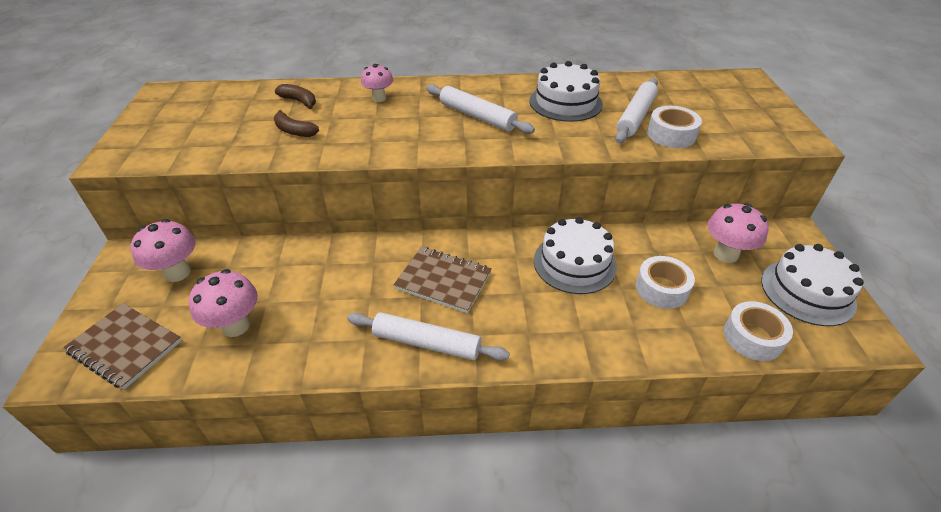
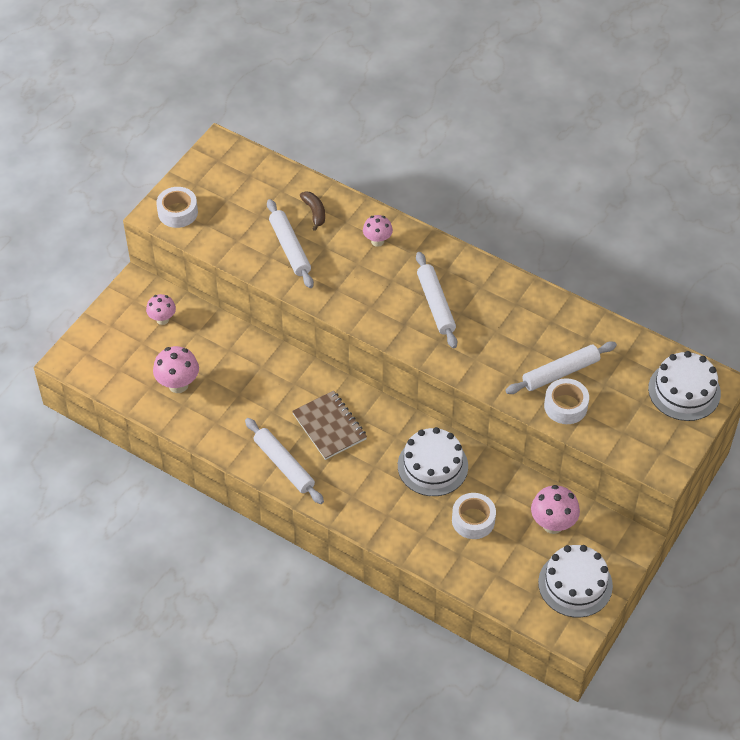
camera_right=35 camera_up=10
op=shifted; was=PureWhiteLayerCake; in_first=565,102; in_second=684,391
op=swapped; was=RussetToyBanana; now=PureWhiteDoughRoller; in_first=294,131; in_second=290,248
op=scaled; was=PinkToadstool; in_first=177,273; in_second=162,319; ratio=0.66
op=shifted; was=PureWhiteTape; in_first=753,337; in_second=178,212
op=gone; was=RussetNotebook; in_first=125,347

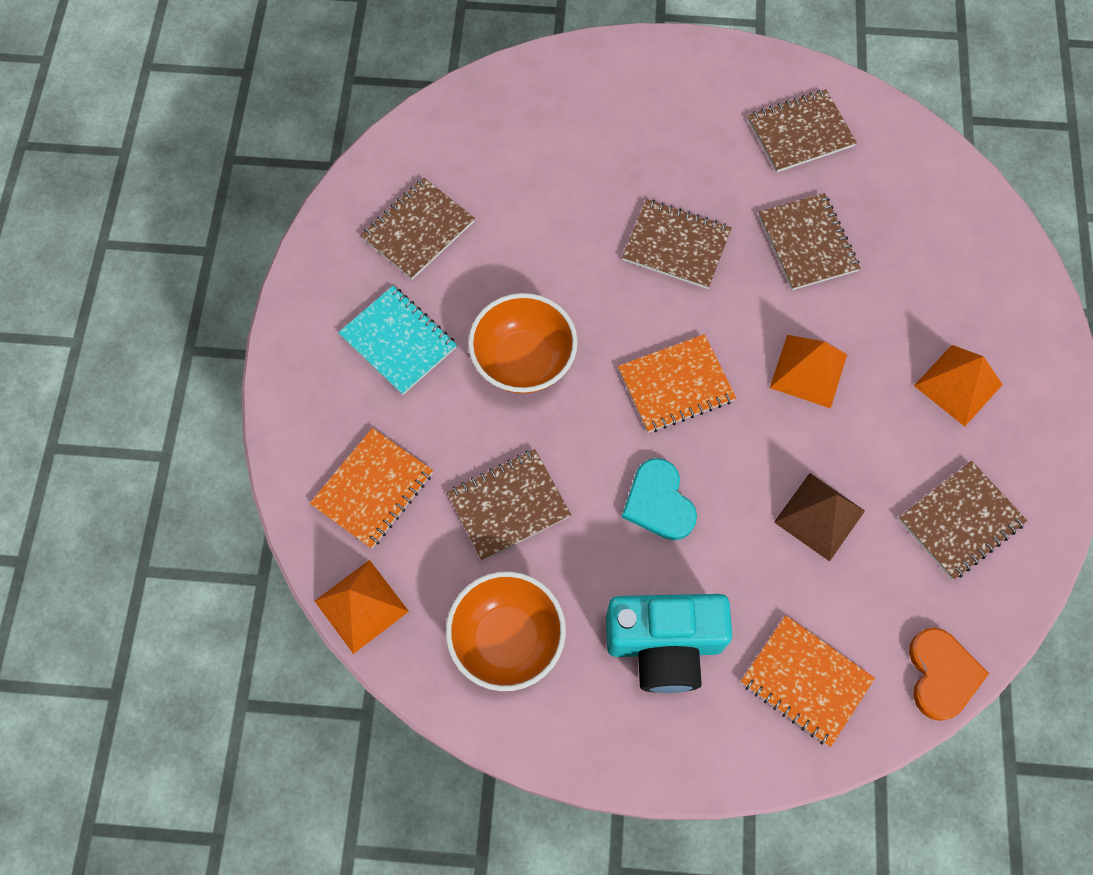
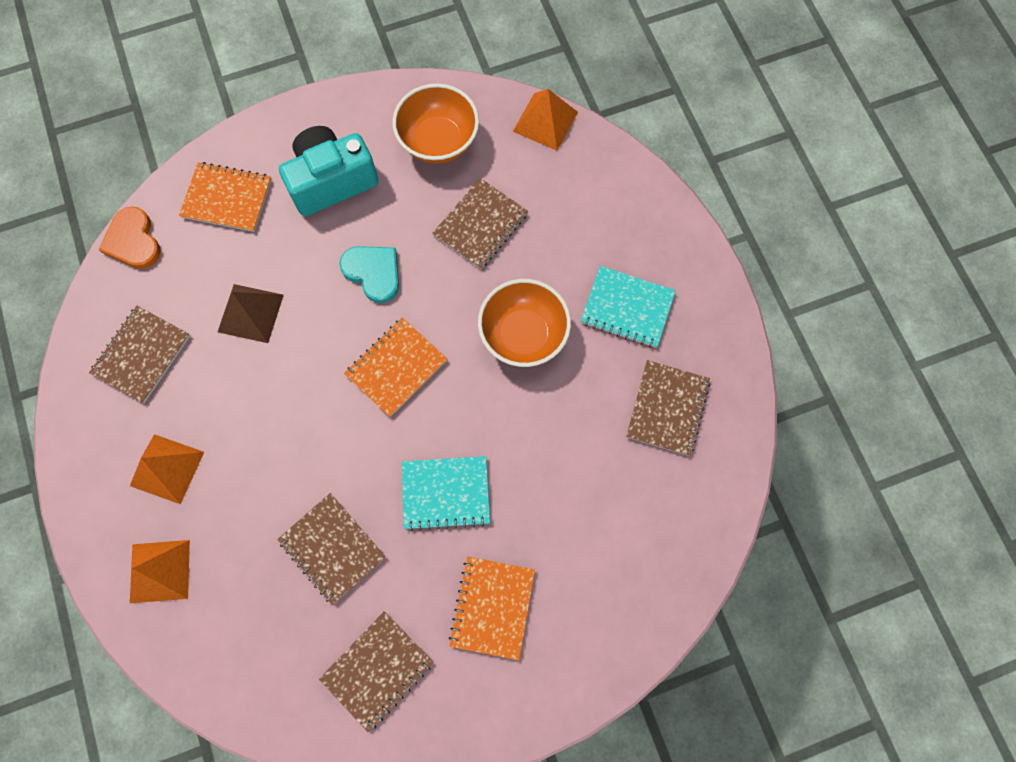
camera_right=155 camera_up=5
op=repainted; was=RussetNotebook; now=AquaNotebook; in_first=676,246; in_second=446,493
op=shifted; was=OrangePyramid; in_first=808,370; in_second=160,571
op=shifted; was=OrangeNotebook; in_first=373,489; in_second=492,607

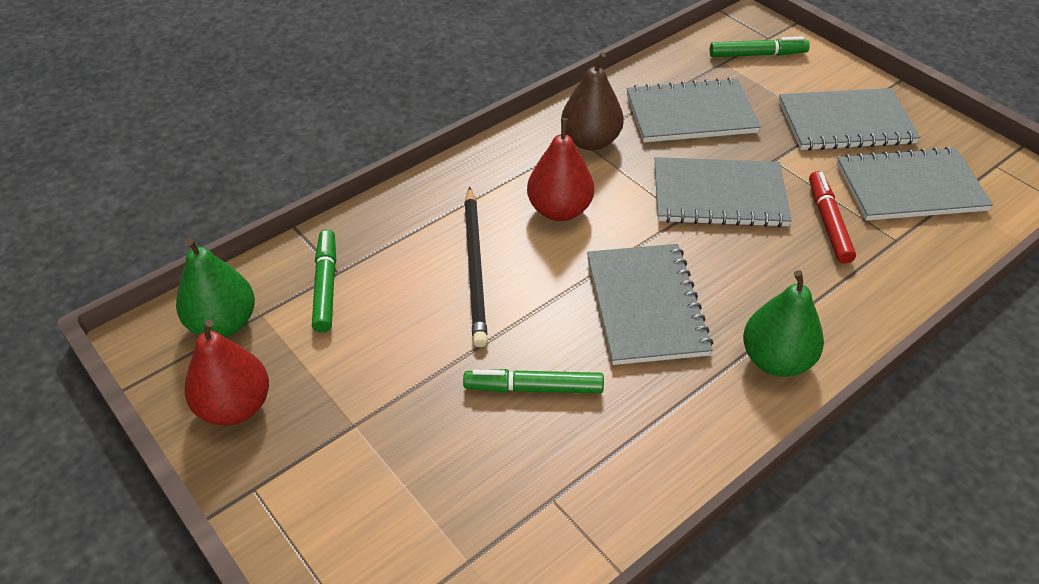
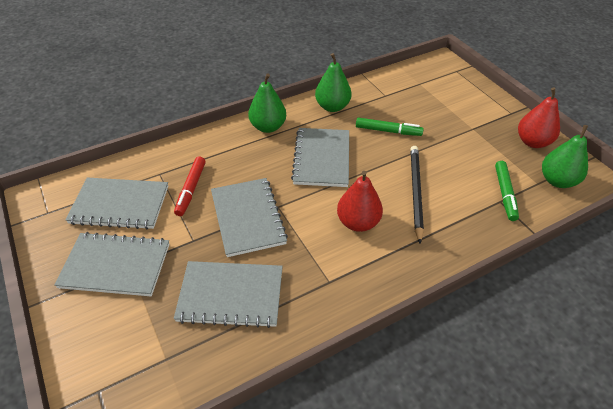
camera_right=-170 camera_up=0
op=gone; was=EmeraldMarkerPen; in_first=757,55
op=gone; was=RussetPearFruit; in_first=590,141
op=rotated; was=AshGreyNotebook; in_first=719,195; in_second=248,218; clockwise=60
op=new; now=EmeraldPearFruit; in_second=332,107

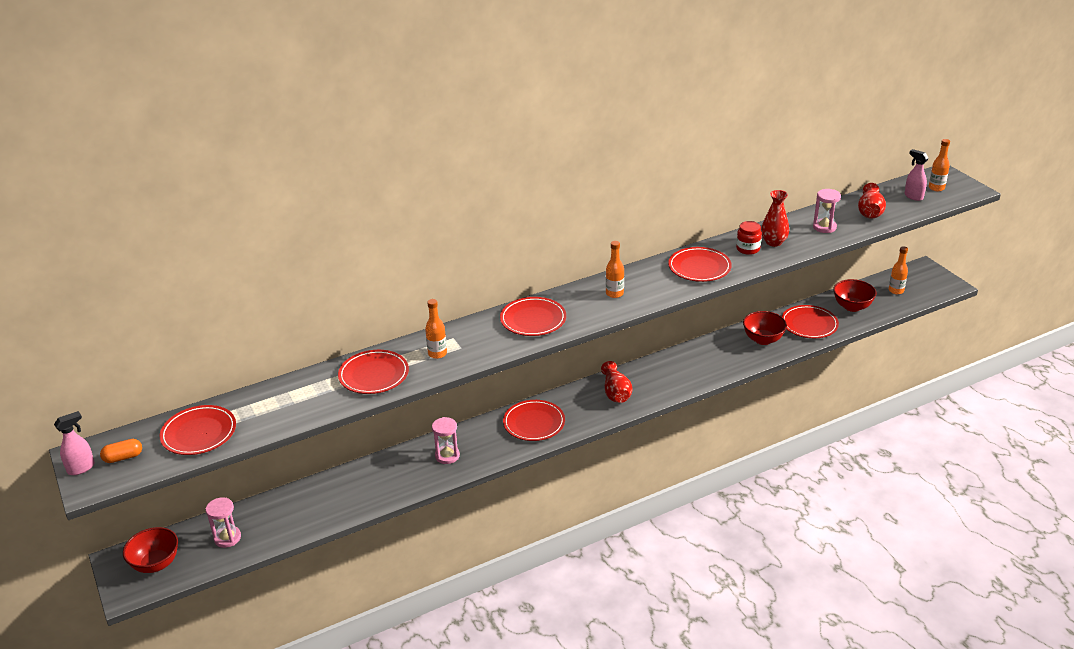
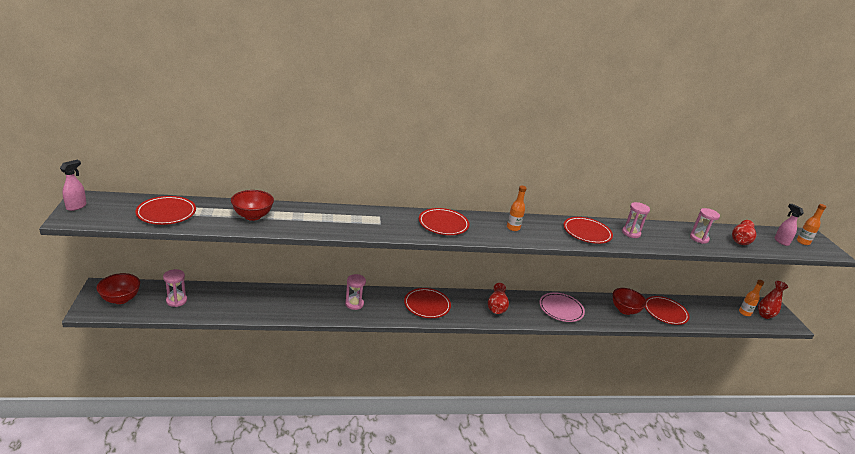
camera_right=15 camera_up=-5
op=shifted; was=CrimsonFlowerVase; in_first=773,242; in_second=764,315
op=swapped; was=CrimsonPreserveJar; now=PinkHourglass; in_first=748,249; in_second=631,233
op=shifted; was=CrimsonServingBowl; in_first=852,307; in_second=252,216
op=gone; was=OrangeBottle; in_first=437,354
op=gone; was=CrimsonPlate; in_first=374,375
op=rotated; was=PinkSprayer; in_first=81,468; in_second=76,206; clockwise=-45
op=gone; was=OrangeCapsule; in_first=123,457
op=new; now=PinkPlate; in_second=561,309

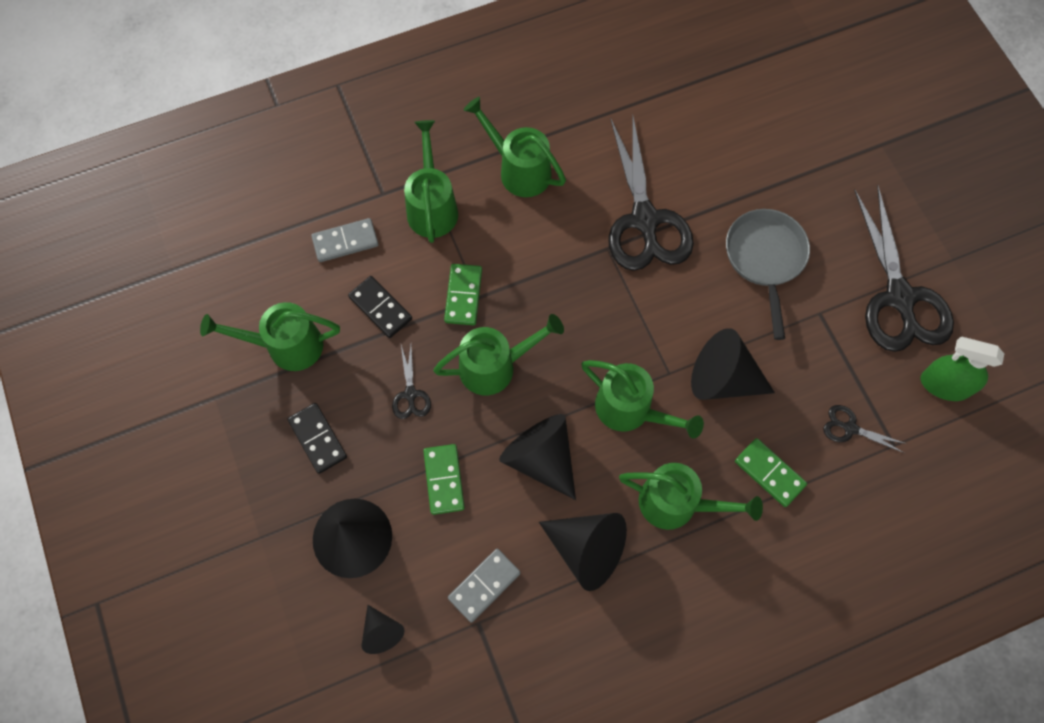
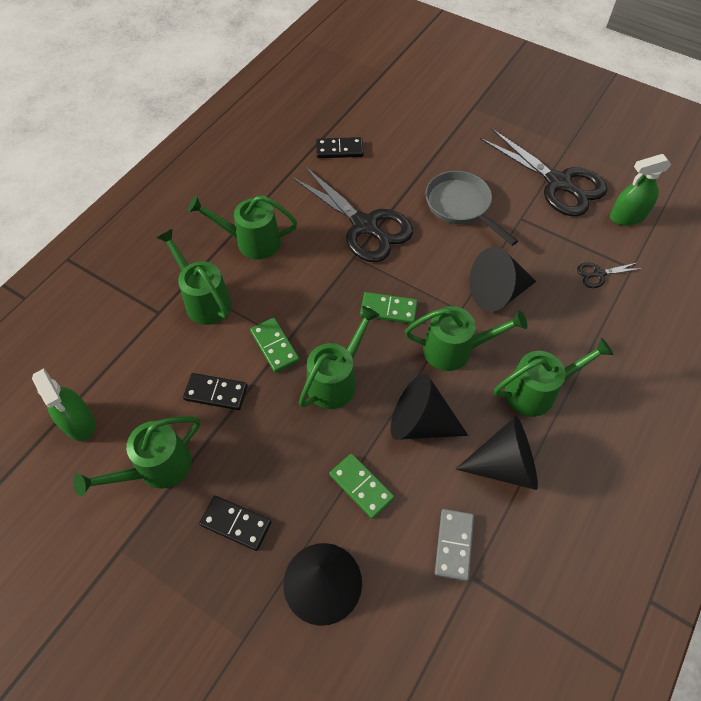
camera_right=-35 camera_up=-10
op=gone; was=AshGreyDominoPiece; in_first=345,241
op=gone; was=EbonyPairOfScissors; in_first=410,394
op=shifted; was=EmeraldDominoPiece; in_first=769,473; in_second=388,310
op=gone; was=EbonyConeShape; in_first=381,632
op=new; now=EbonyDominoPiece; in_second=339,150
op=new; now=EmeraldSprayer; in_second=79,422

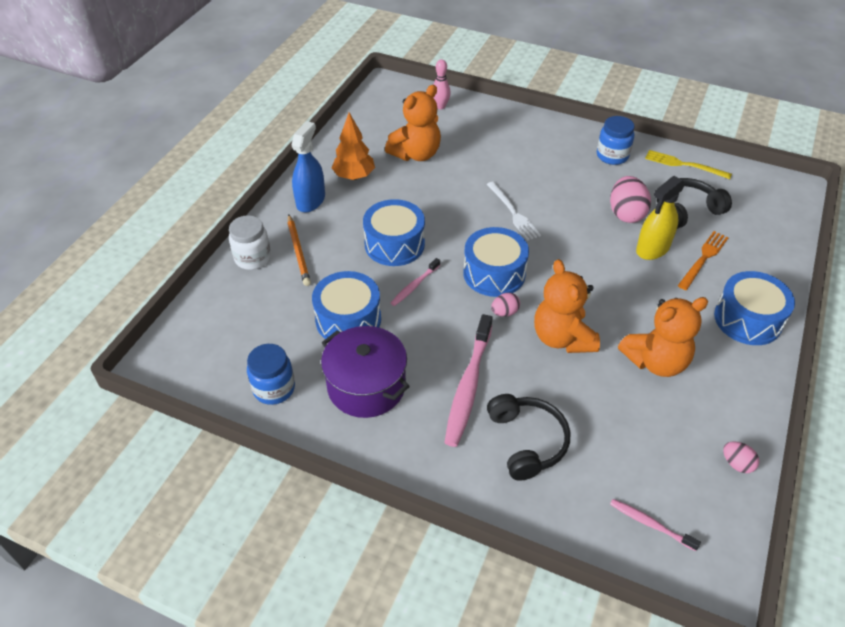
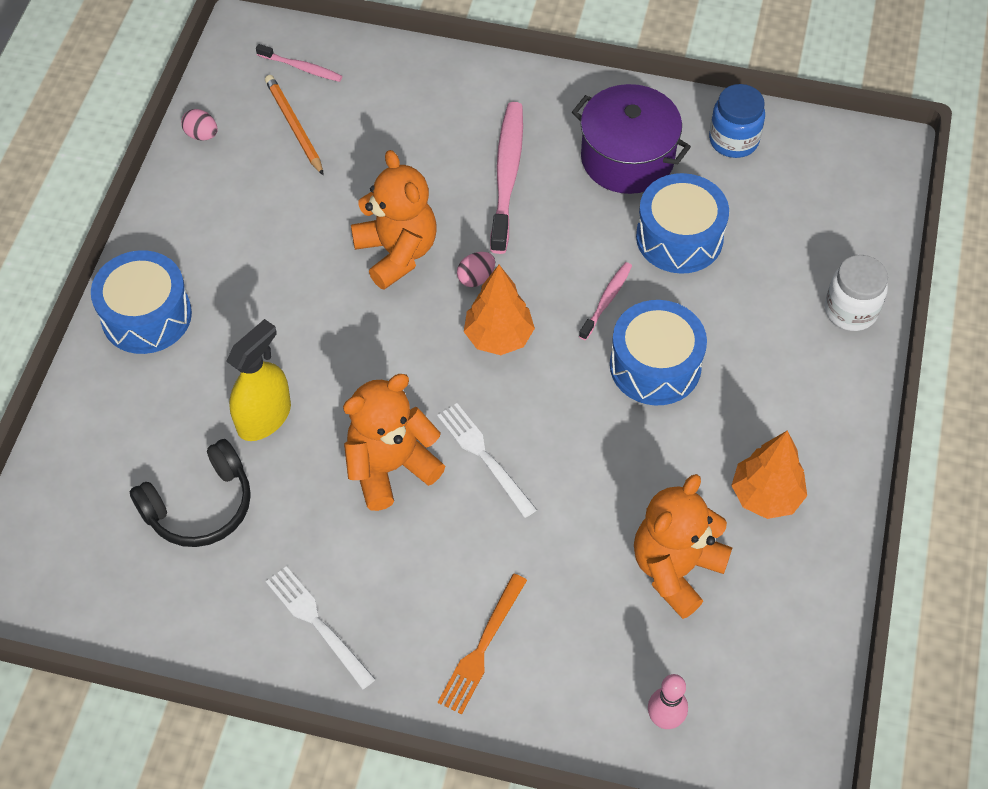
camera_right=170 camera_up=10
op=swapped; was=BluePreserveJar; now=PureWhiteTableFork; in_first=612,156; in_second=317,623
op=gone; was=BlueSprayer; in_first=310,200
op=gone; was=BrightYellowTableFork; in_first=684,165
op=gone; was=PinkEgg; in_first=626,214
op=shifted; was=OrangeLeadPencil; in_first=298,252; in_second=294,126
op=swapped; was=BlueSnareDrum; now=OrangeTree; in_first=494,273; in_second=499,337
op=shifted; was=OrangeTableFork; in_first=703,258; in_second=482,647
op=shifted; was=OrangeTeddy; in_first=656,361; in_second=390,467
op=gone; was=EbonyHeadphones; in_first=527,441

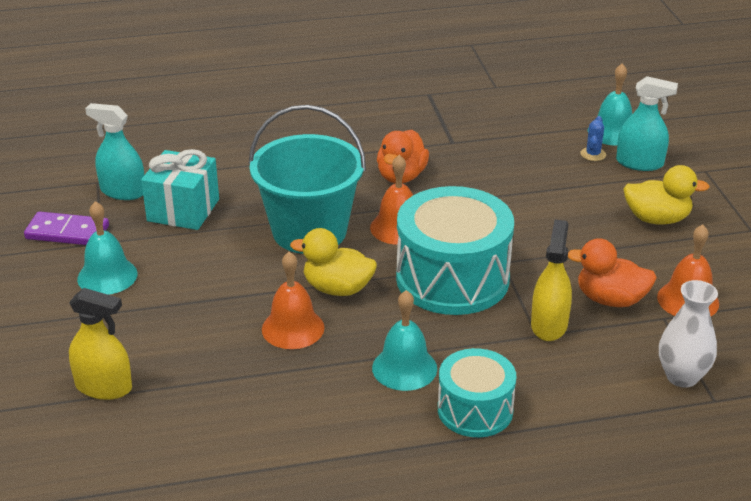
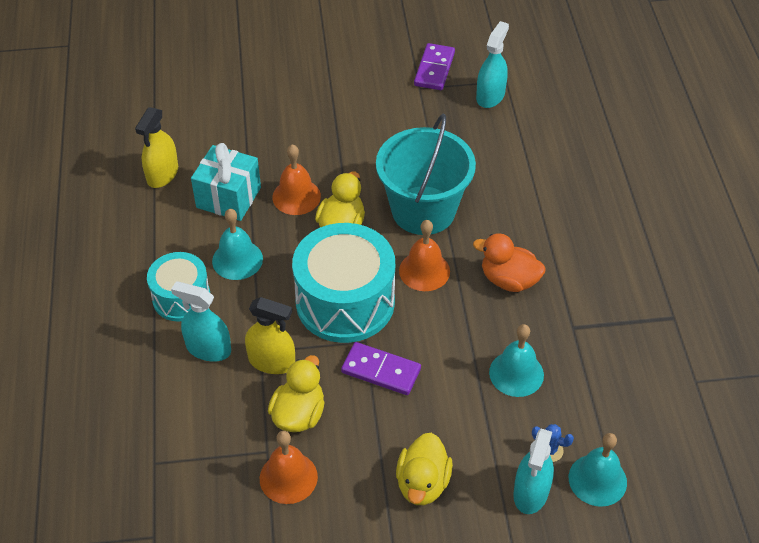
camera_right=95 camera_up=15
op=shifted; was=AquaWrappedGift; in_first=183,210; in_second=228,197
op=shifted; was=AquaBell; in_first=107,276; in_second=516,373
op=repainted; was=OrangeToyDuck; now=BrightYellowToyDuck; in_first=610,299; in_second=299,414
op=gone; was=PureWhiteFlowerVase; in_first=682,376
op=shifted; was=BrightYellowSprayer; in_first=104,387; in_second=162,174
op=new; now=AquaSprayer; in_second=208,348
op=new; now=VioletDominoPiece; in_second=381,371

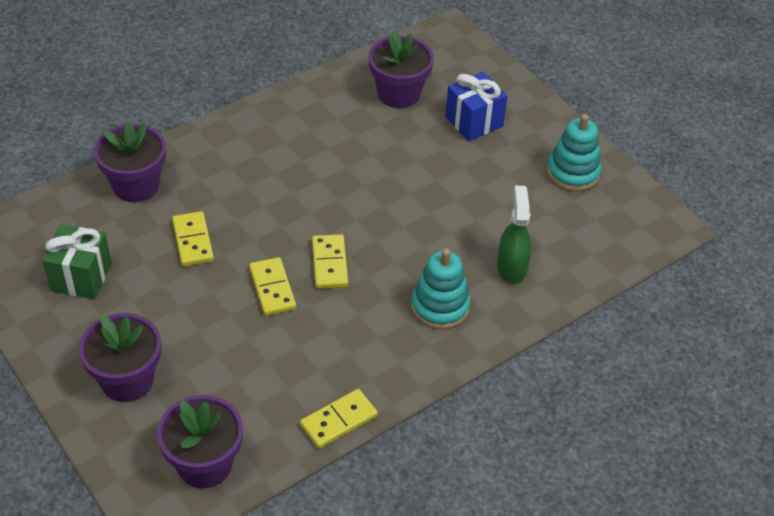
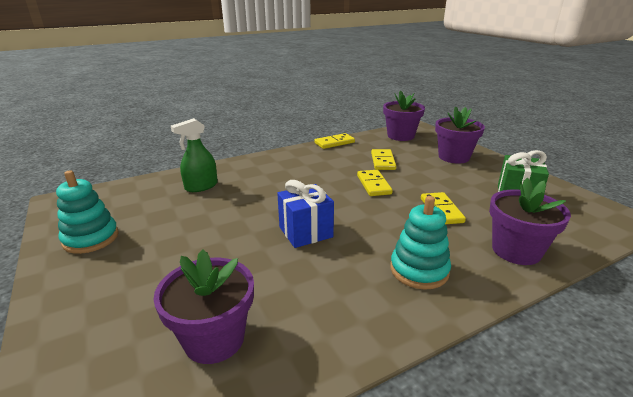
camera_right=-170 camera_up=-20
op=shifted; was=BlueWrappedGift; in_first=474,122; in_second=305,232
op=rotated; was=EmeraldSprayer; in_first=511,267; in_second=201,186; clockwise=45
op=shifted; was=BrightYellowDominoPiece; in_first=329,263; in_second=383,161
op=shifted; was=AquaStackingRings; in_first=440,307; in_second=419,270

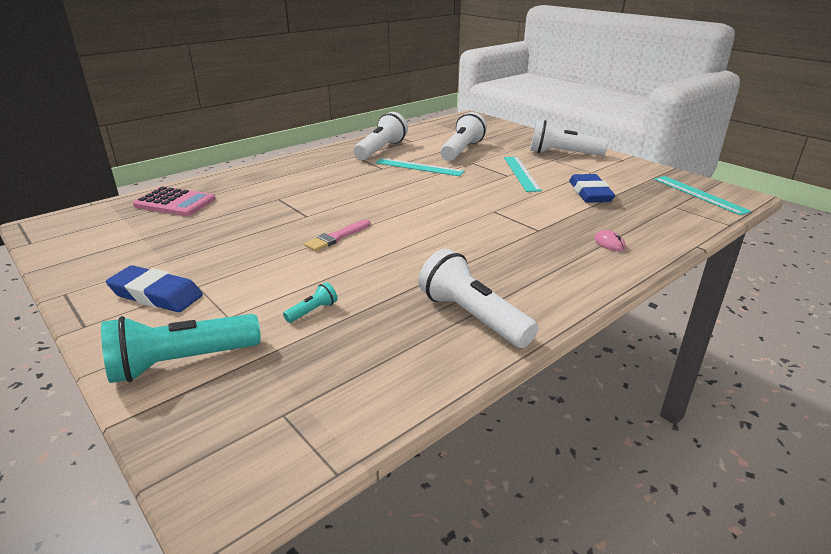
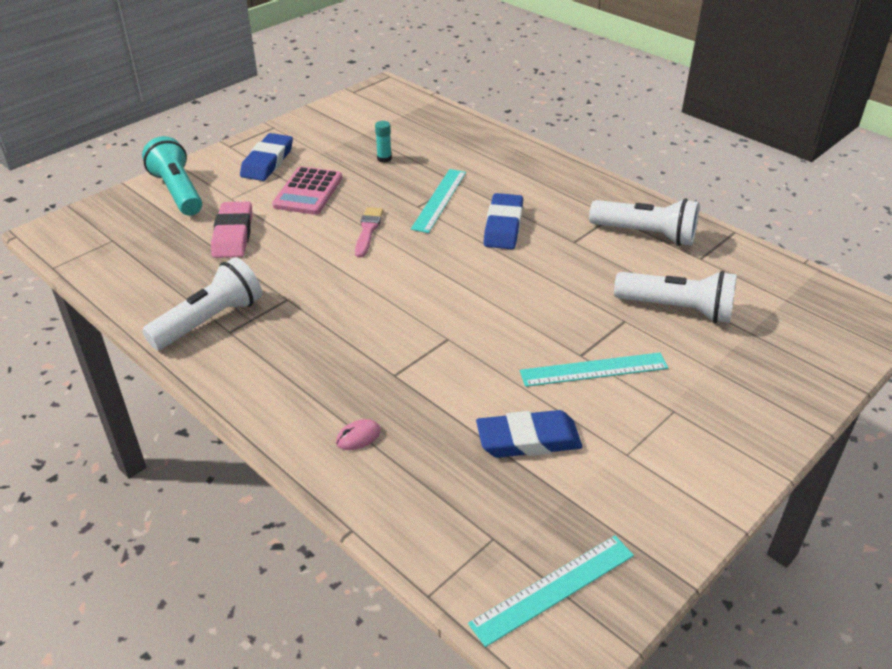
camera_right=85 camera_up=10
op=gone; was=PureWhiteTorch; in_first=562,154
op=shifted; was=AquaRuler; in_first=419,167; in_second=439,200
op=shifted; was=PinkPocketCalculator; in_first=175,203; in_second=308,192
op=rotated; was=PinkPaintbrush; in_first=337,237; in_second=368,230; clockwise=60
op=swapped; was=AquaTorch; now=PinkPencilEraser; in_first=312,311; in_second=233,234
op=new; now=AquaGlue; in_second=384,159
op=new; now=BluePencilEraser; in_second=503,226

